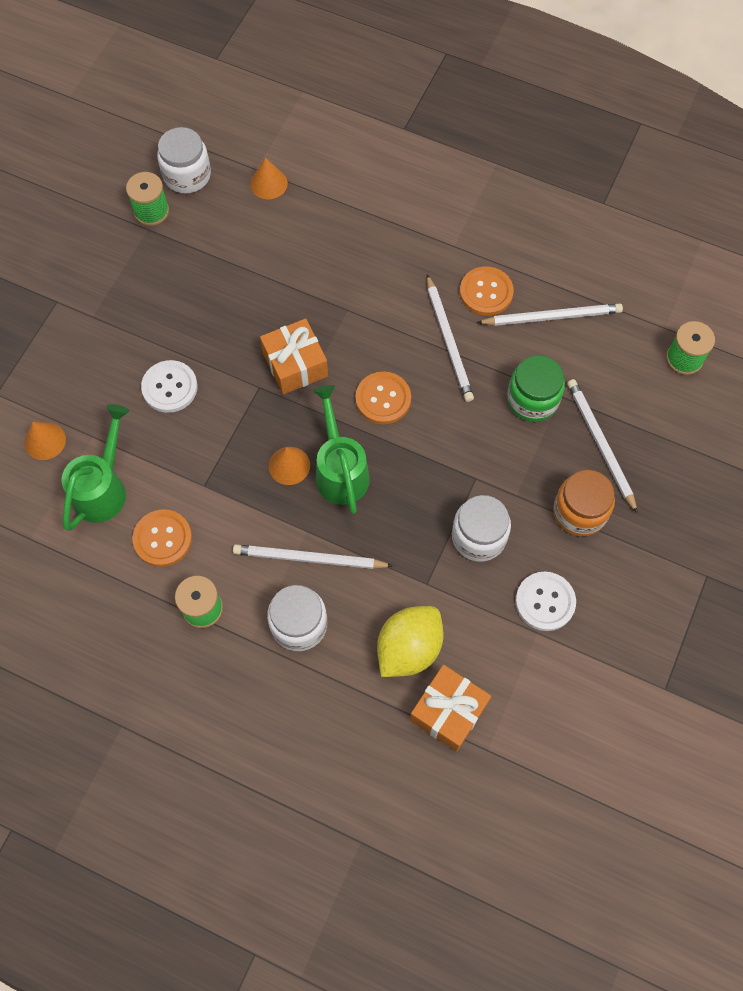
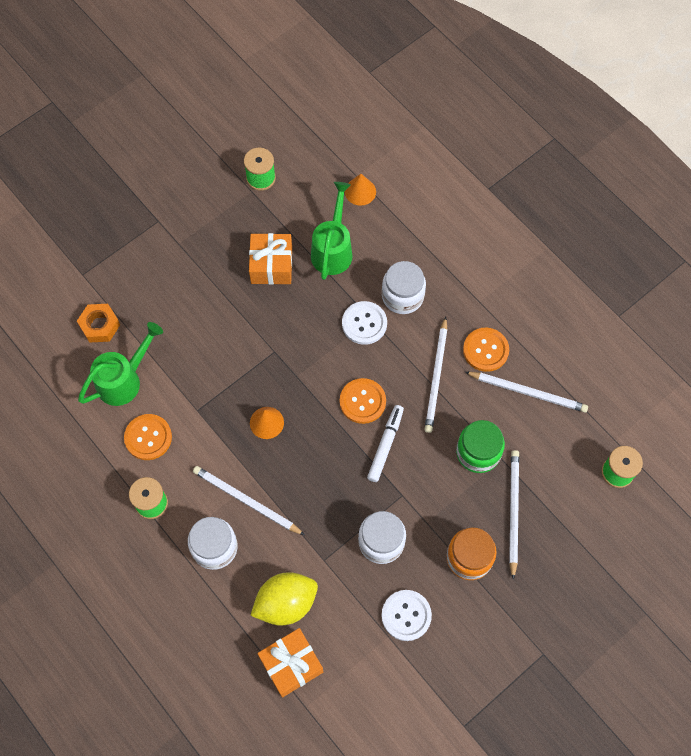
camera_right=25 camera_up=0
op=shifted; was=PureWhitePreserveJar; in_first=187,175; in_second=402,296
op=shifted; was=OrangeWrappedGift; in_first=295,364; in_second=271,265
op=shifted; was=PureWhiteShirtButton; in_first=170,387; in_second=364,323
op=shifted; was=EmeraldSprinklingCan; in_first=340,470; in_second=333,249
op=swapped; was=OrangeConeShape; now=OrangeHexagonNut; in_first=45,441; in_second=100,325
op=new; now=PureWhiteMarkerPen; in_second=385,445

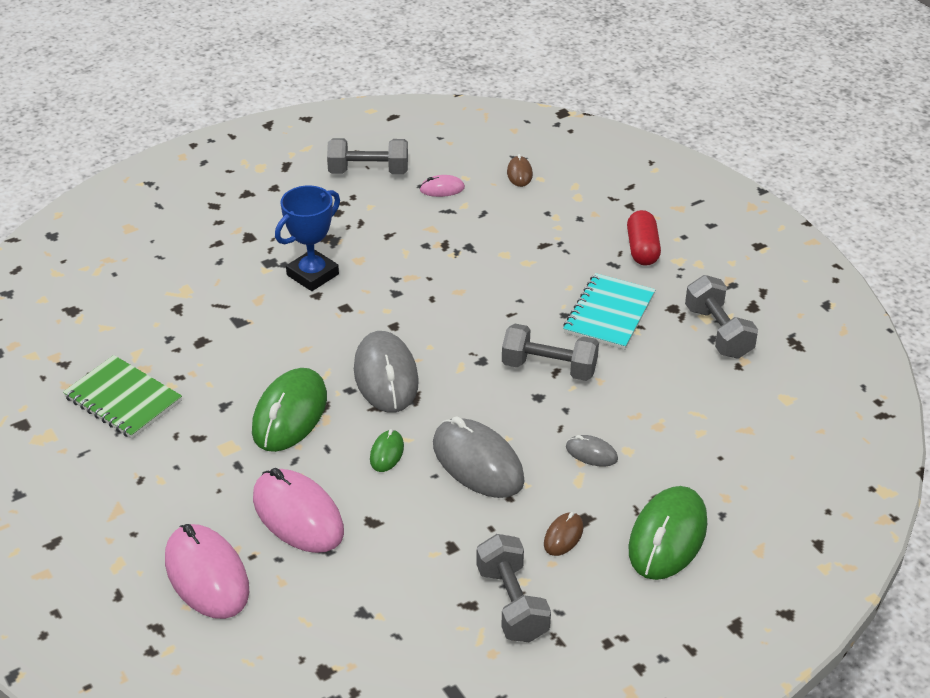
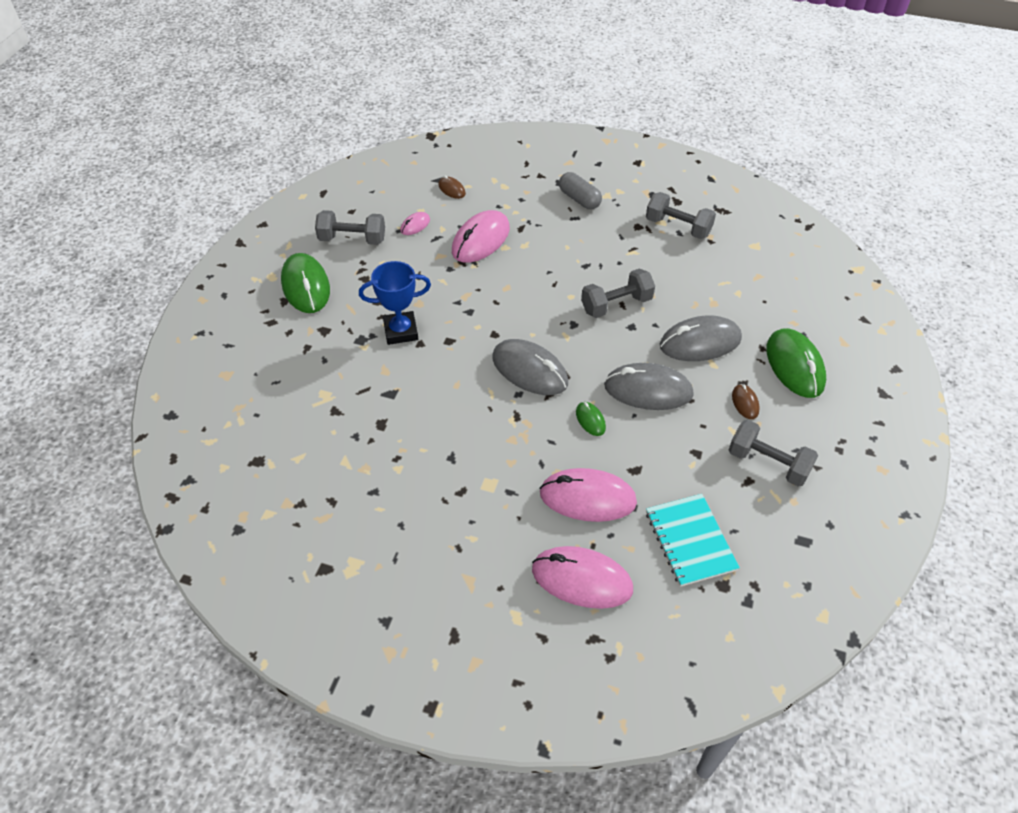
camera_right=-40 camera_up=10
op=rotated; was=AshGreyDumbbell; in_first=368,171; in_second=352,239; clockwise=45
op=rotated; was=BluePrizeCup; in_first=312,275; in_second=401,331; clockwise=75
op=repainted; was=CrimsonCapsule; now=AshGreyCapsule; in_first=642,249; in_second=579,199
op=shifted; was=AquaNotebook; in_first=609,314; in_second=690,541
op=gone; was=EmeraldNotebook; in_first=123,399
op=shifted; was=EmeraldComputerMouse; in_first=290,414; in_second=306,286
op=scaled; was=AshGreyComputerMouse; in_first=591,453; in_second=700,342; ratio=2.1
op=new; now=PinkComputerMouse; in_second=481,240

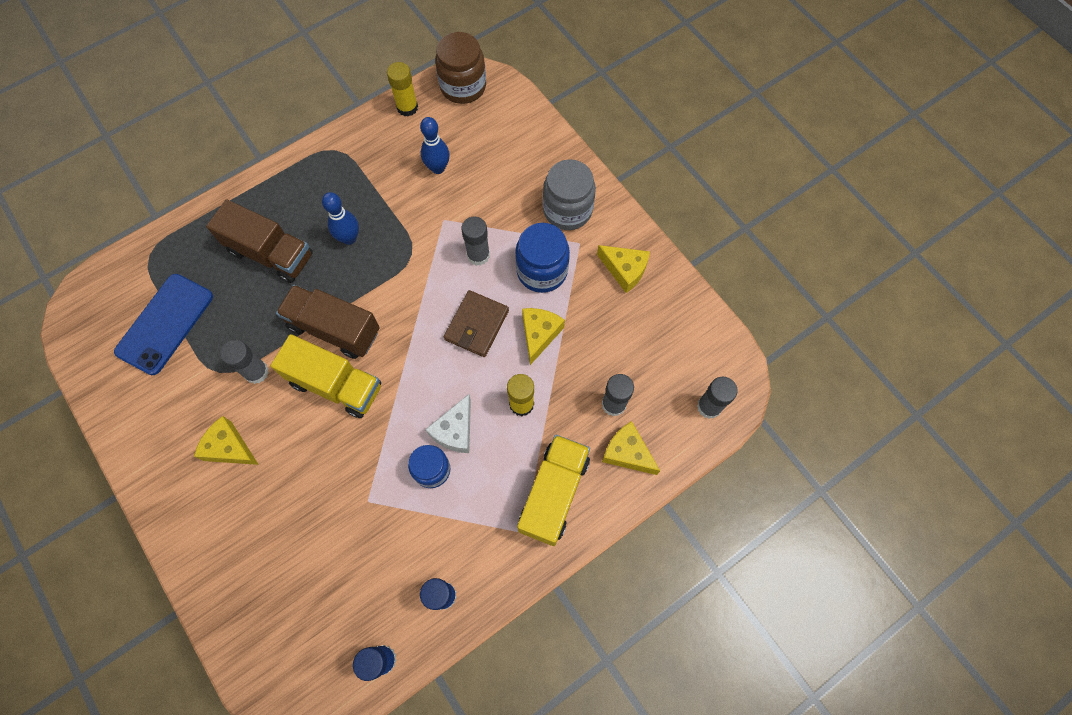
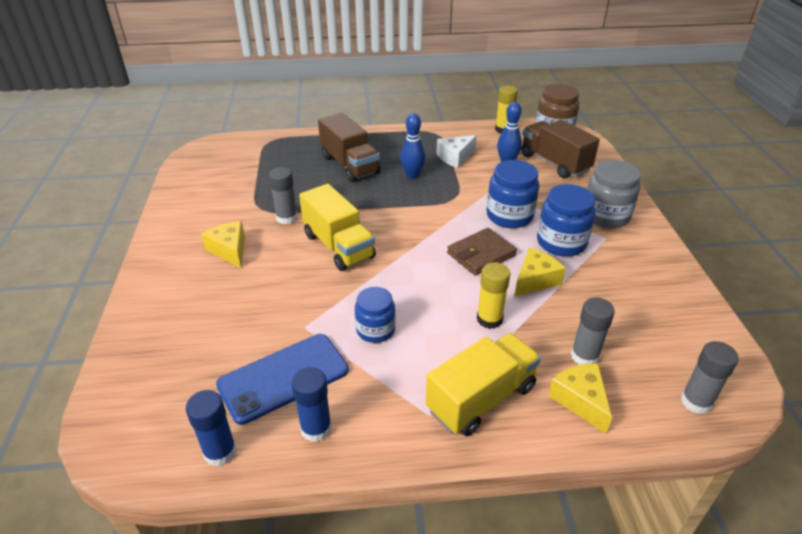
camera_right=30 camera_up=-30
op=swapped; was=AshGreyGlue; now=BluePreserveJar; in_first=478,255; in_second=509,216
op=gone; was=BrightYellowCheese; in_first=624,270
op=shifted; was=BlueSmartphone; in_first=165,324; in_second=283,377
op=shifted; was=RussetLorry; in_first=334,329; in_second=554,163
op=shifted; was=PureWhiteCheese; in_first=455,430; in_second=455,157

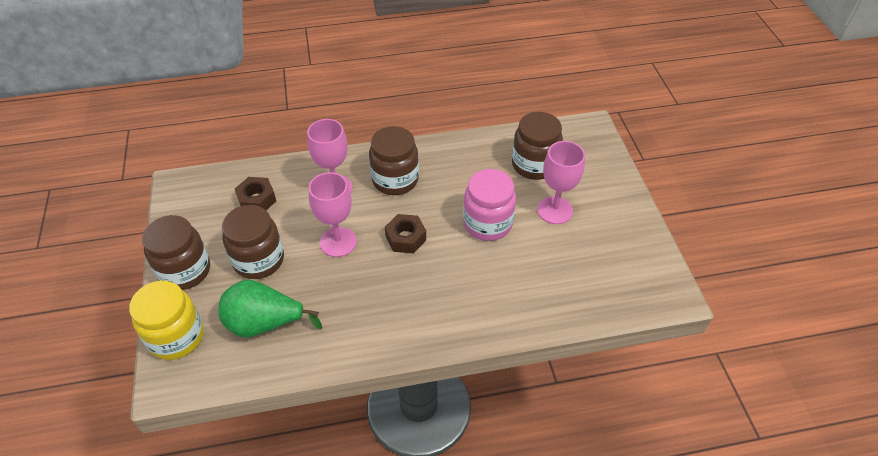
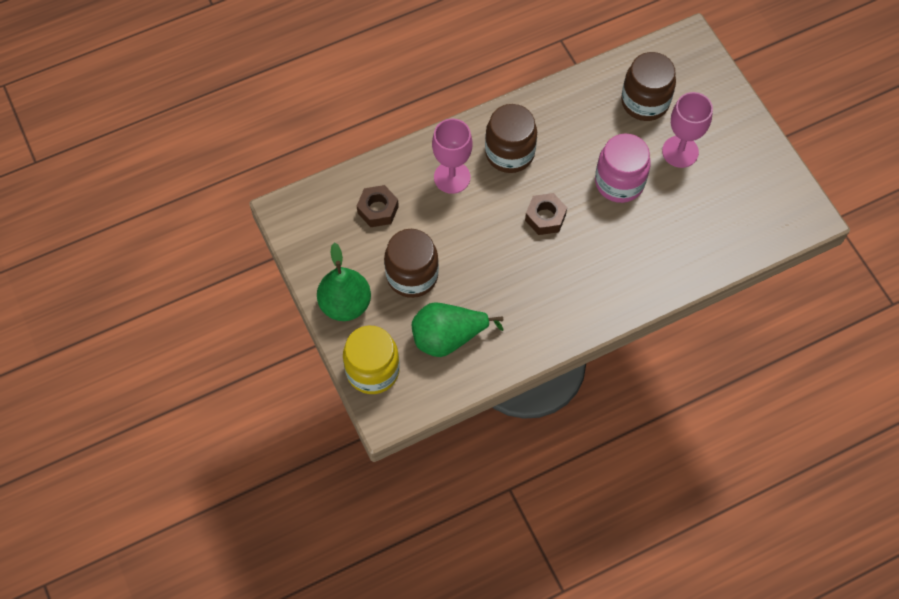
camera_right=-15 camera_up=15
op=gone; was=PinkChalice; in_first=338,242
op=swapped; was=RussetPreserveJar; now=EmeraldPearFruit; in_first=185,271; in_second=345,304

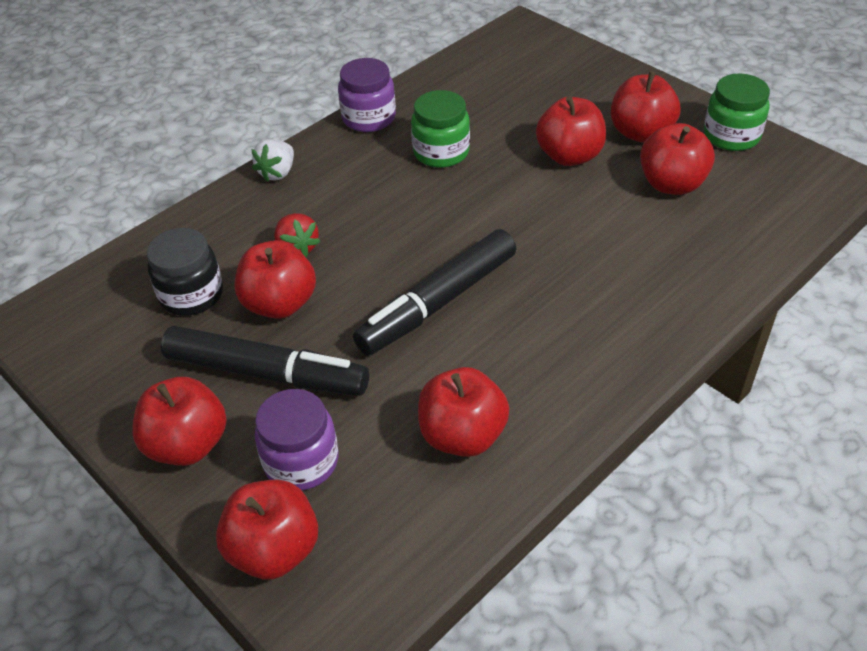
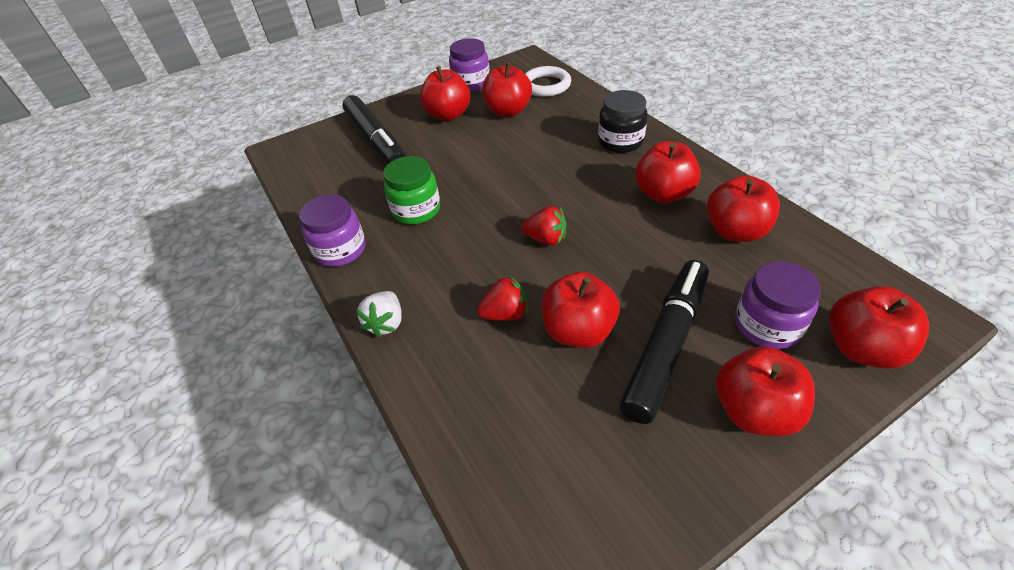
camera_right=-75 camera_up=0
op=repainted; was=EmeraldPreserveJar; now=VioletPreserveJar; in_first=731,136; in_second=471,83
op=shifted; was=CrimsonToyApple; in_first=569,156; in_second=663,194
op=rotated; was=PureWhiteBerry; in_first=277,173; in_second=386,323; clockwise=60
op=shifted; was=EbonyPreserveJar; in_first=191,294; in_second=620,141
op=shifted; was=EbonyMarkerPen; in_first=438,303; in_second=376,140
op=new; now=PureWhiteRing; in_second=546,85
op=new; now=CrimsonBerry; in_second=546,239

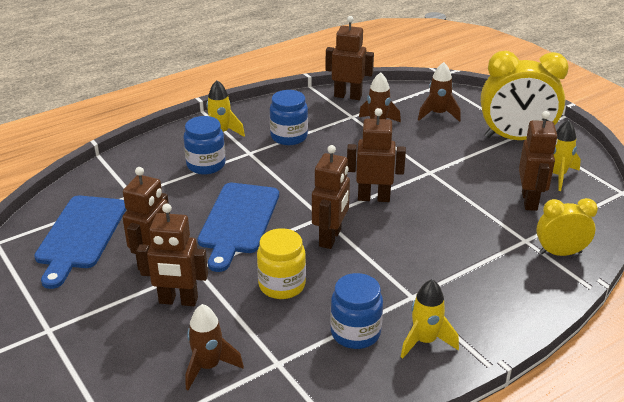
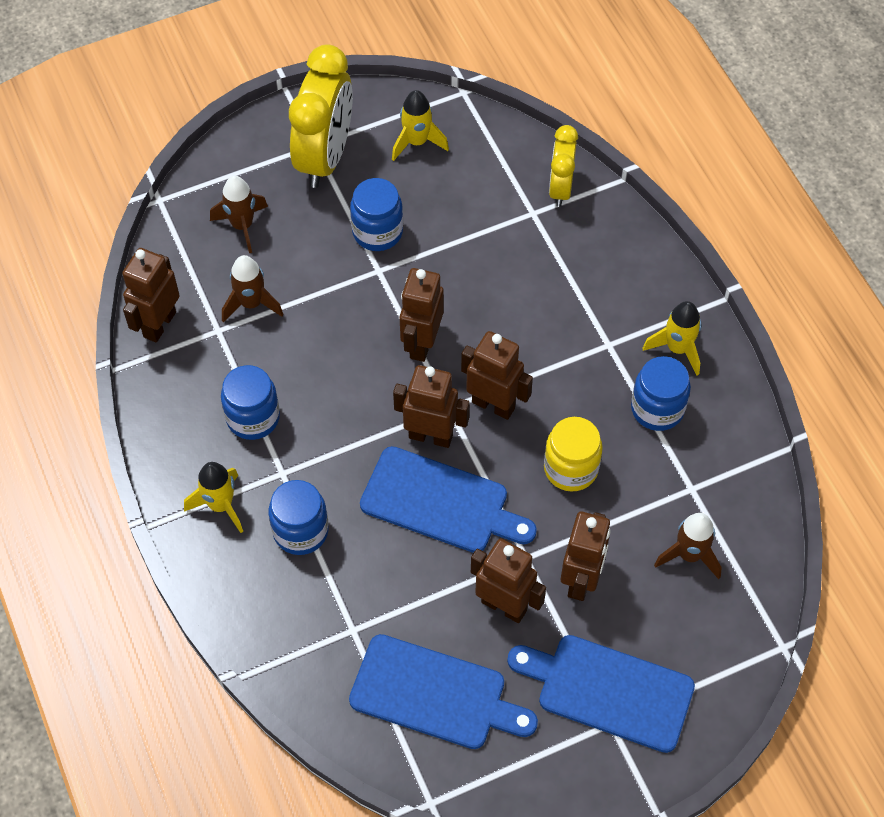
camera_right=-80 camera_up=25
op=shifted; was=RussetToyRobot; in_first=530,201; in_second=431,436
op=new; now=BluePreserveJar; in_second=377,232
op=new; now=BlueBreadBoard; in_second=608,690

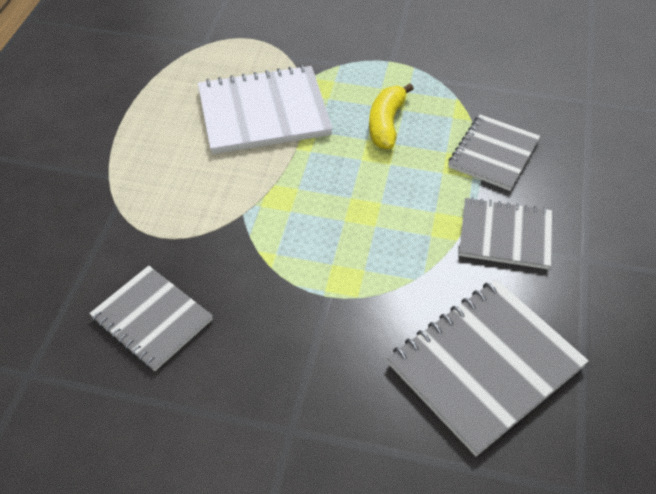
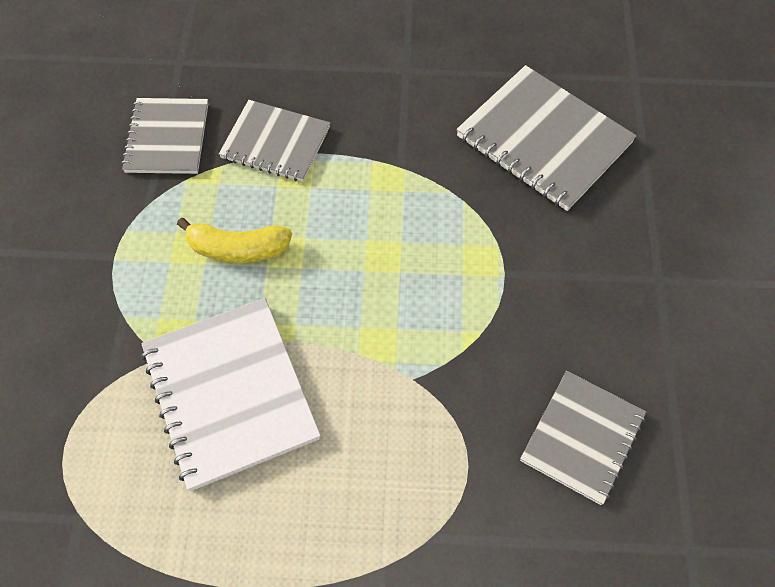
camera_right=-100 camera_up=10
op=shifted; was=AshGreyNotebook; in_first=505,235; in_second=167,138

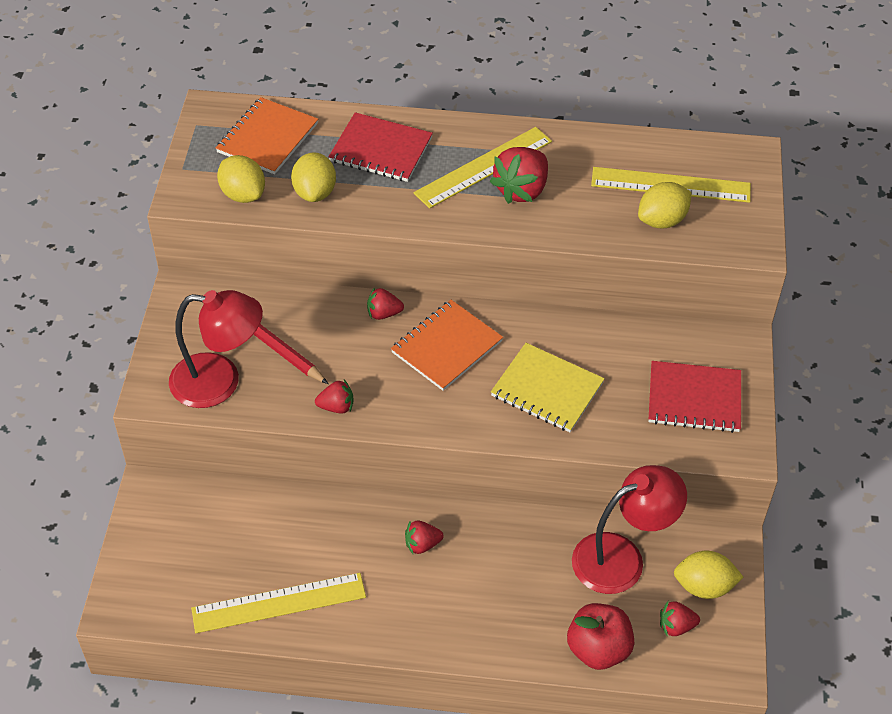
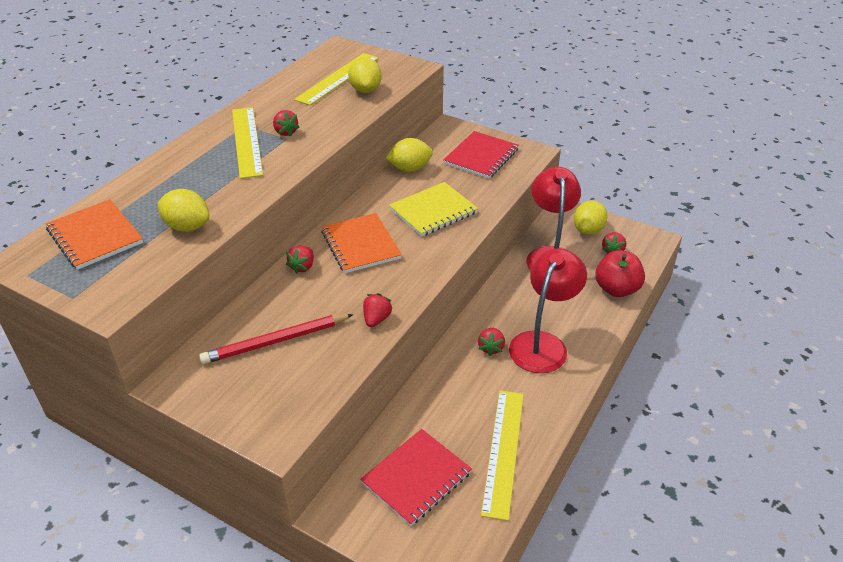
camera_right=-65 camera_up=-10
op=shifted; was=CrimsonNotebook; in_first=381,150; in_second=416,478
op=scaled; was=CrimsonBerry; in_first=521,190; in_second=285,132; ratio=0.56
op=shifted; was=BrightYellowToyLemon; in_first=243,194; in_second=410,169
op=shifted; was=CrimsonLamp; in_first=220,382; in_second=543,343

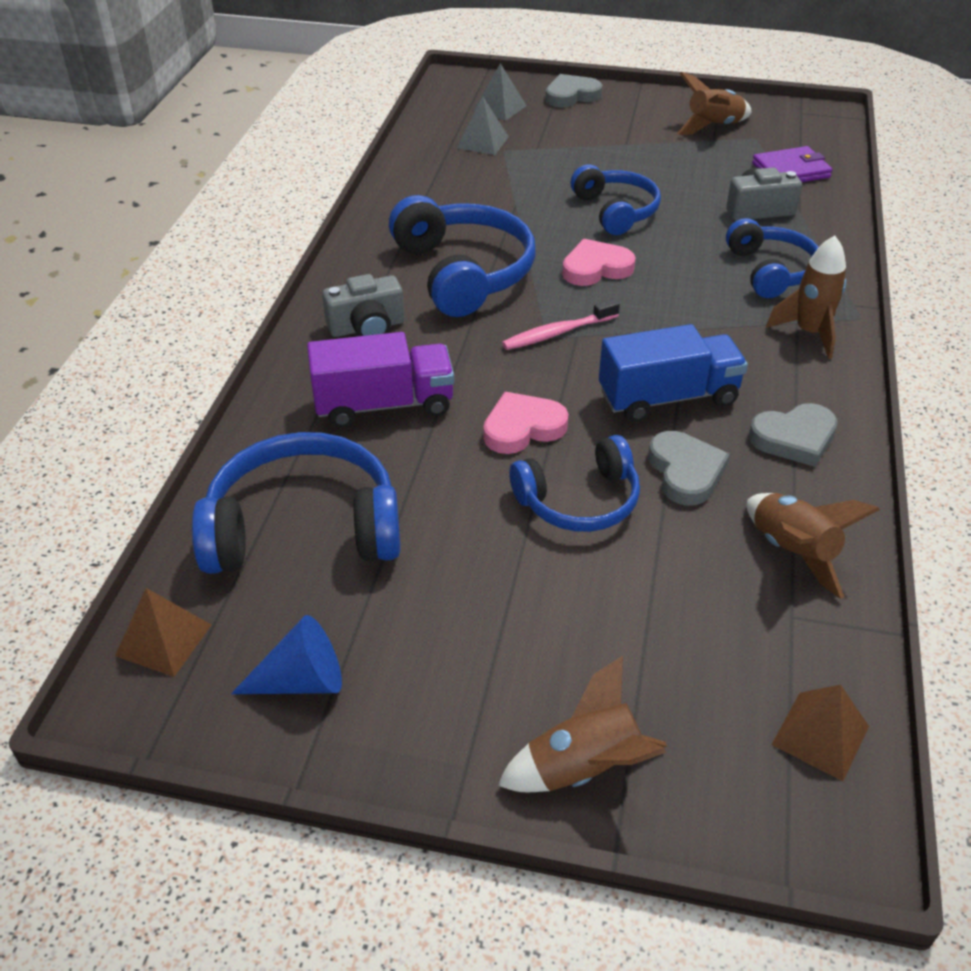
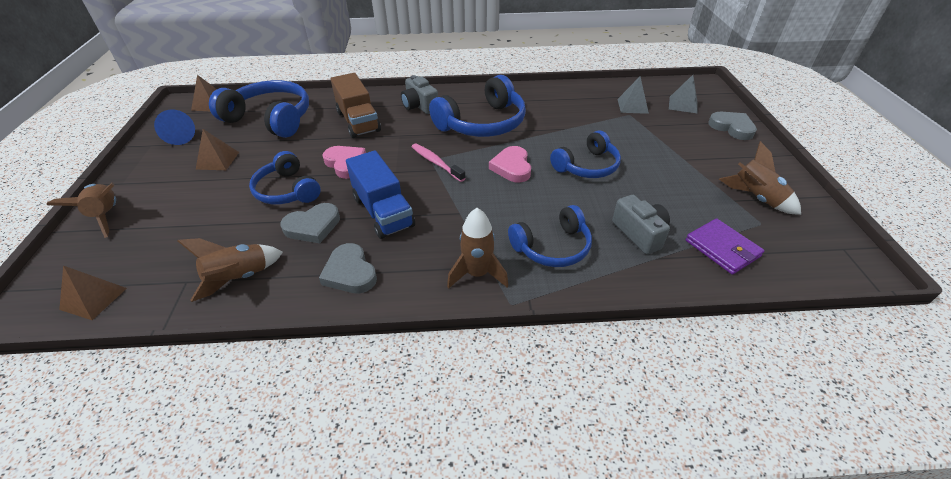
camera_right=75 camera_up=0
op=rotated; was=PinkHeart; in_first=596,268; in_second=512,167; clockwise=-150
op=repainted; was=VioletLorry; now=RussetLorry; in_first=384,404; in_second=358,121
op=rotated; was=BlueHeadphones; in_first=303,527; in_second=271,119; clockwise=-45
op=new; now=RussetPyramid; in_second=217,160

